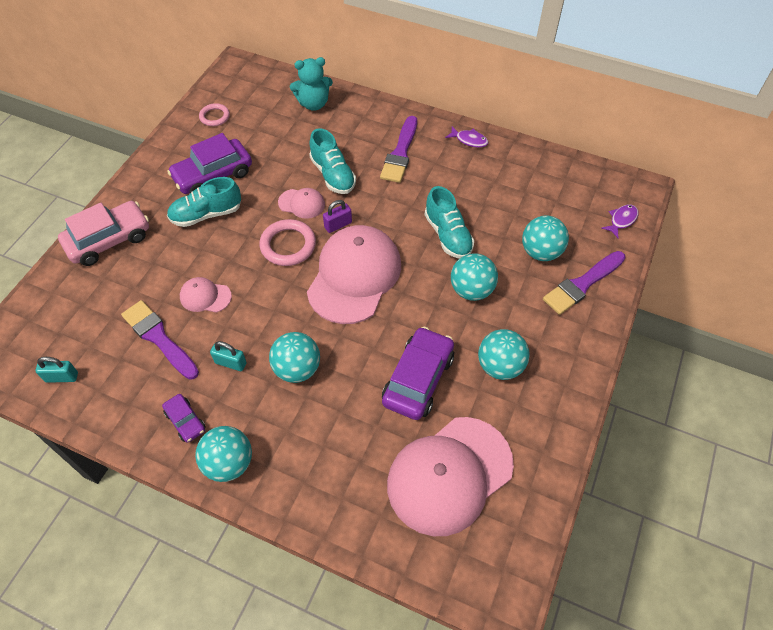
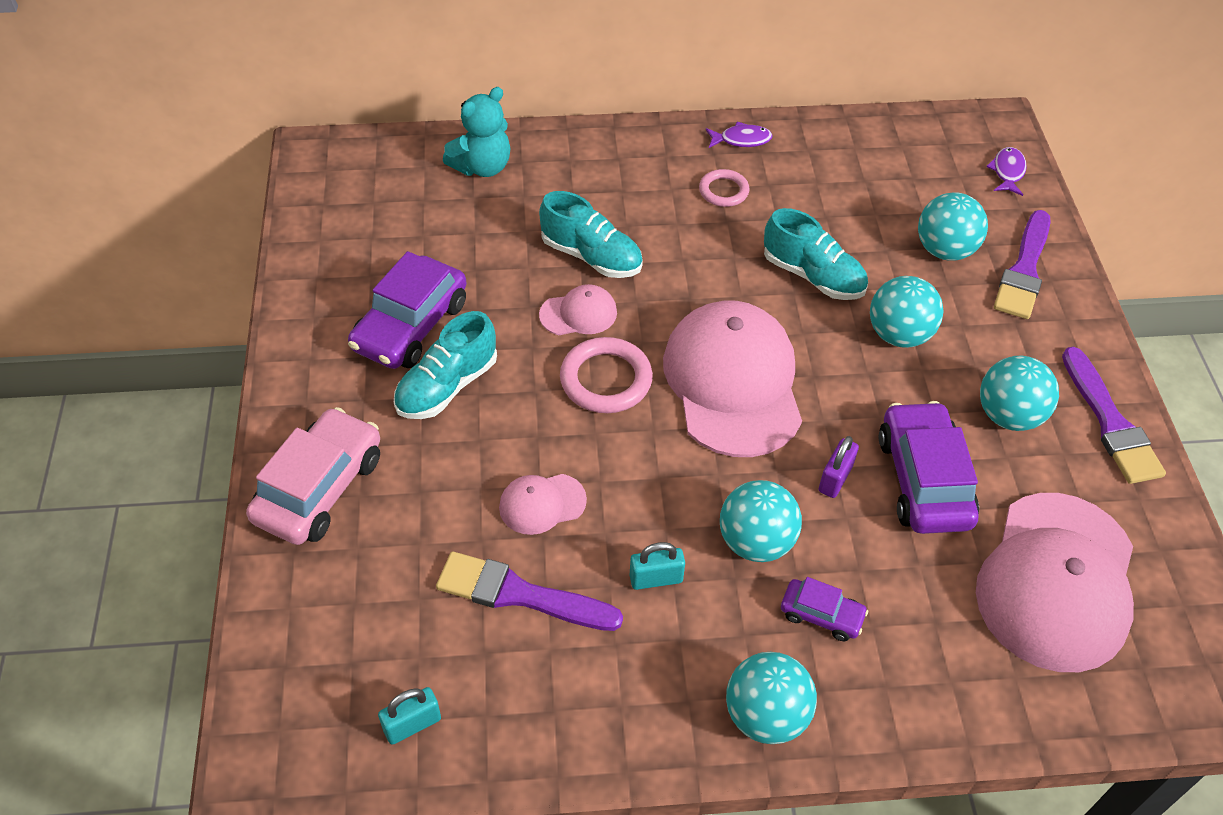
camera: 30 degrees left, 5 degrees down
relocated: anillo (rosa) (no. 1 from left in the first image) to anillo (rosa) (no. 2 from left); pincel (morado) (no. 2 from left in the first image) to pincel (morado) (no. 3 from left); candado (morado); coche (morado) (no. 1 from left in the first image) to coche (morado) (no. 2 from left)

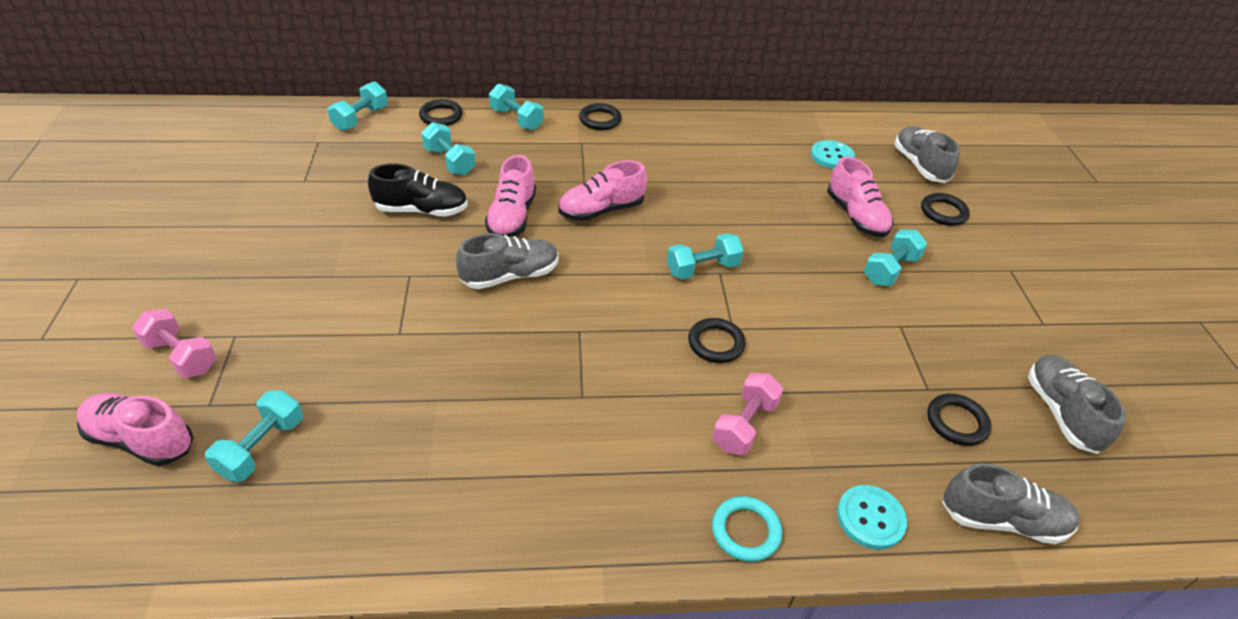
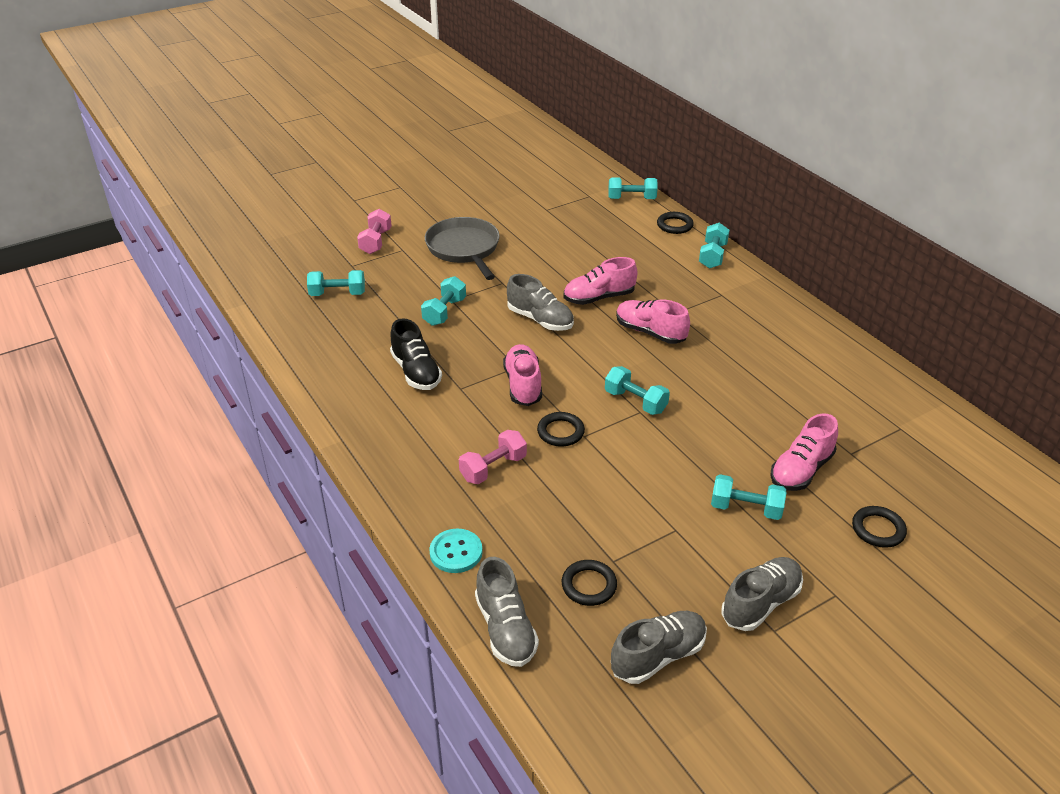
camera: 65 degrees right, 5 degrees down
missing: anillo (negro) (no. 2 from left); botón (turquesa) (no. 1 from left); anillo (turquesa)
appeared: sartén (gris)
relocated: mancuerna (turquesa) (no. 3 from left in the first image) to mancuerna (turquesa) (no. 2 from left); zapato (gris) (no. 2 from left in the first image) to zapato (gris) (no. 4 from left); zapato (negro); zapato (rosa) (no. 1 from left)
spun: mancuerna (rosa) (no. 2 from left) 45 degrees counterclockwise

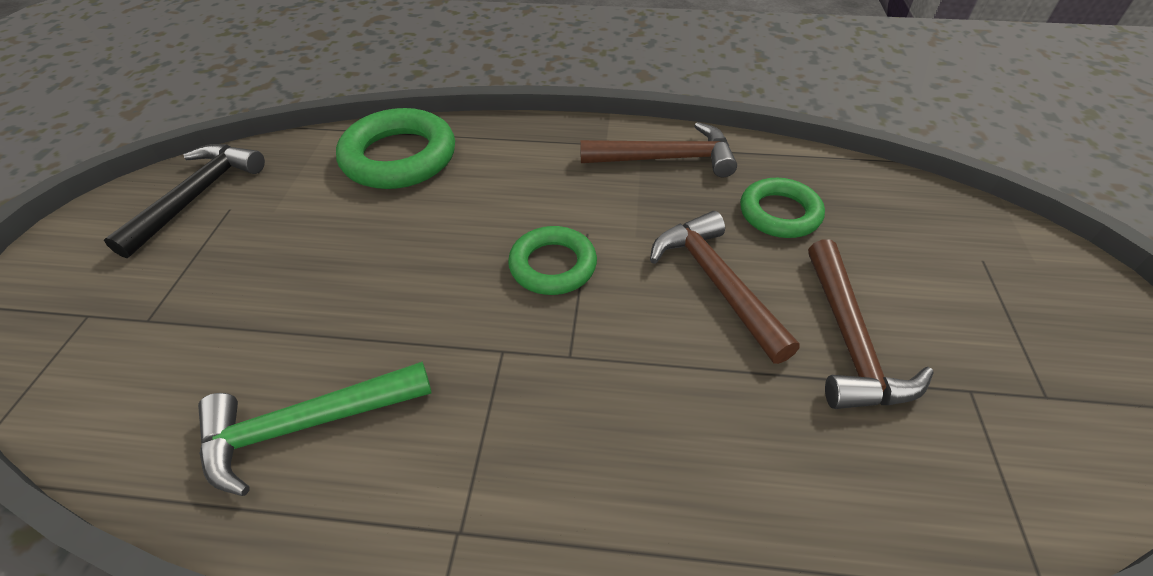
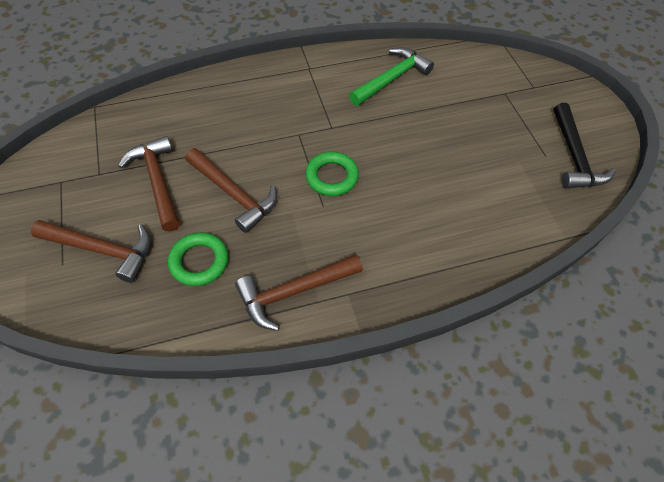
camera: 155 degrees right, 10 degrees up
missing: anillo (verde) (no. 1 from left)
appeared: martillo (marrón) (no. 1 from left)

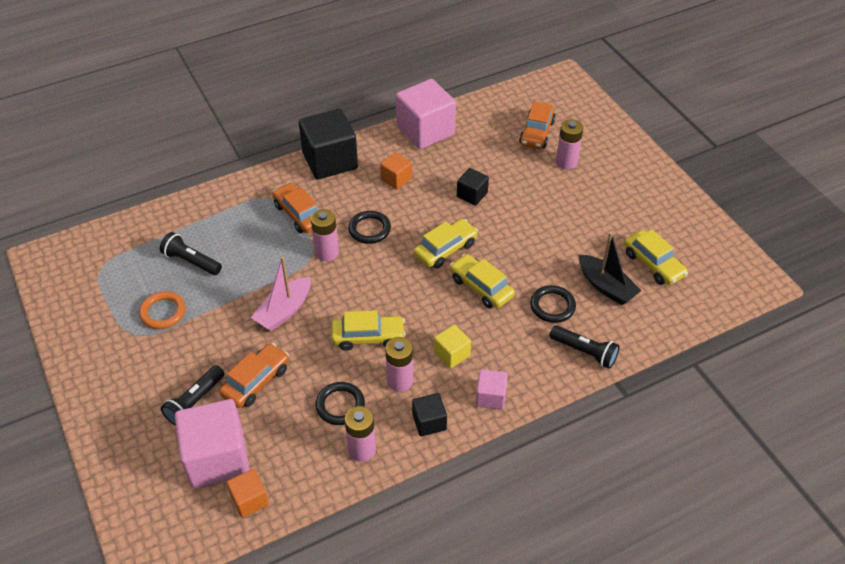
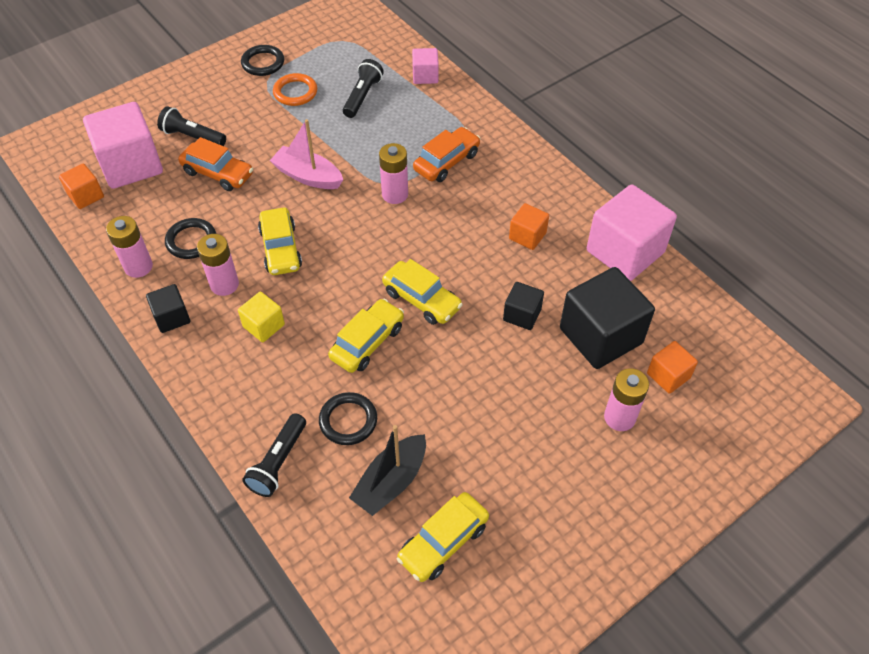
camera: 80 degrees right, 5 degrees up
relocated: cubo (negro) (no. 1 from left in the first image) to cubo (negro) (no. 3 from left); anillo (negro) (no. 2 from left); cubo (rosa) (no. 3 from left in the first image) to cubo (rosa) (no. 2 from left)
exchanged: coche (naranja) (no. 3 from left) to cubo (naranja) (no. 3 from left)

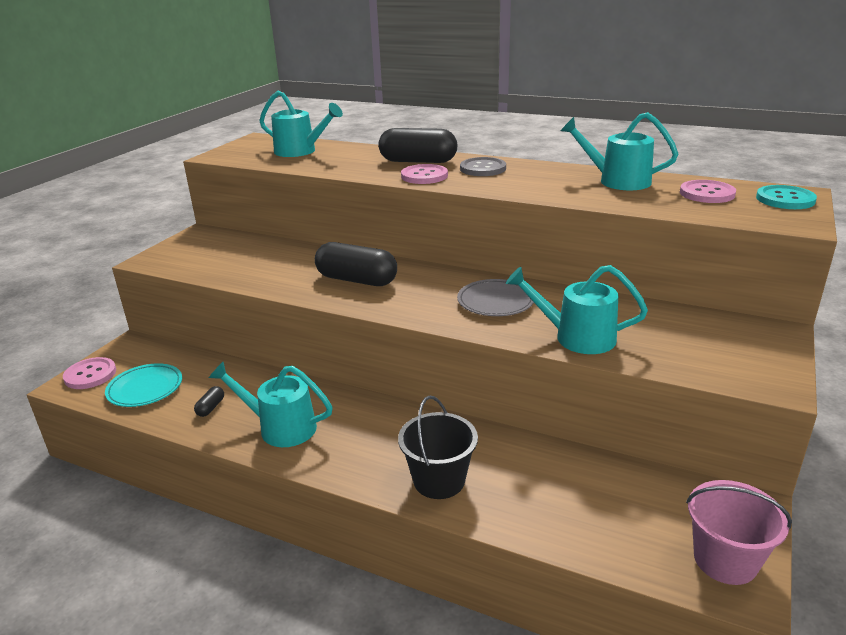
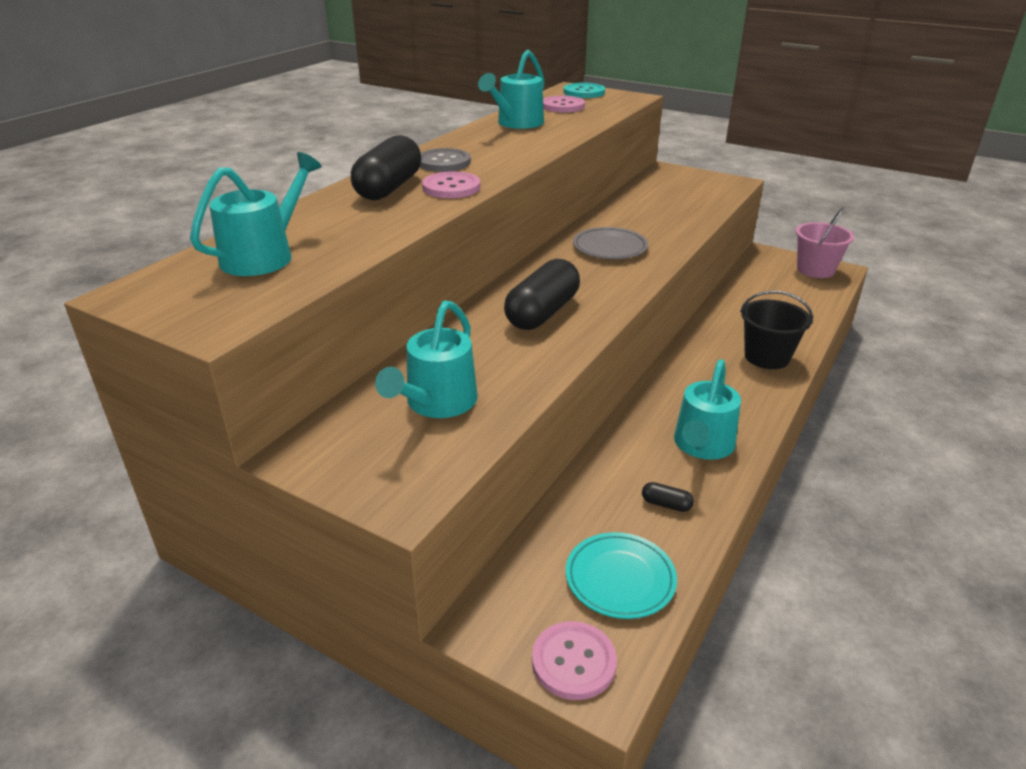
camera: 85 degrees left, 5 degrees up
relocated: regadera (turquesa) (no. 3 from left in the first image) to regadera (turquesa) (no. 2 from left)

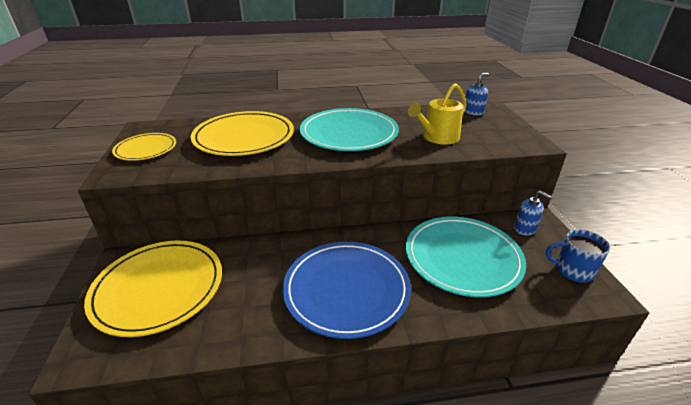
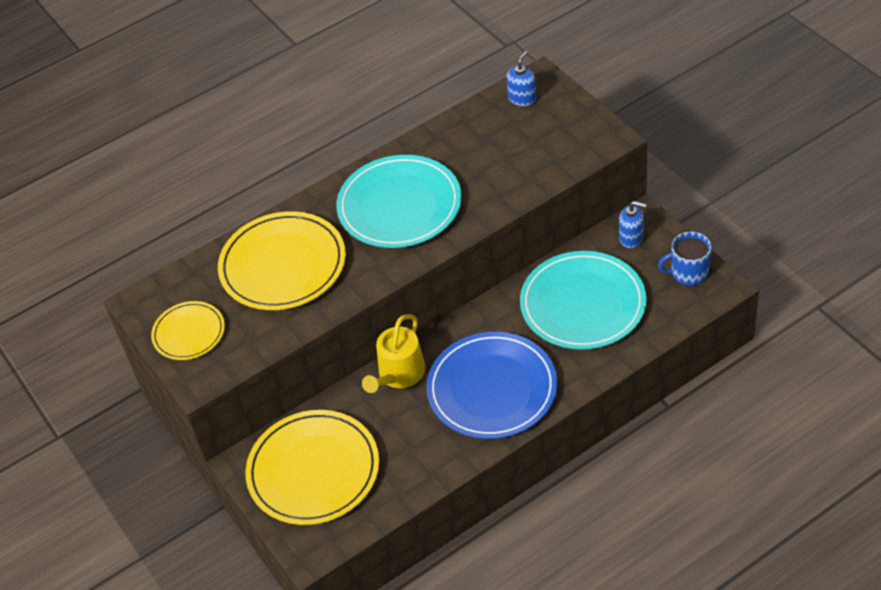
camera: 20 degrees left, 15 degrees up
relocated: regadera (amarillo)

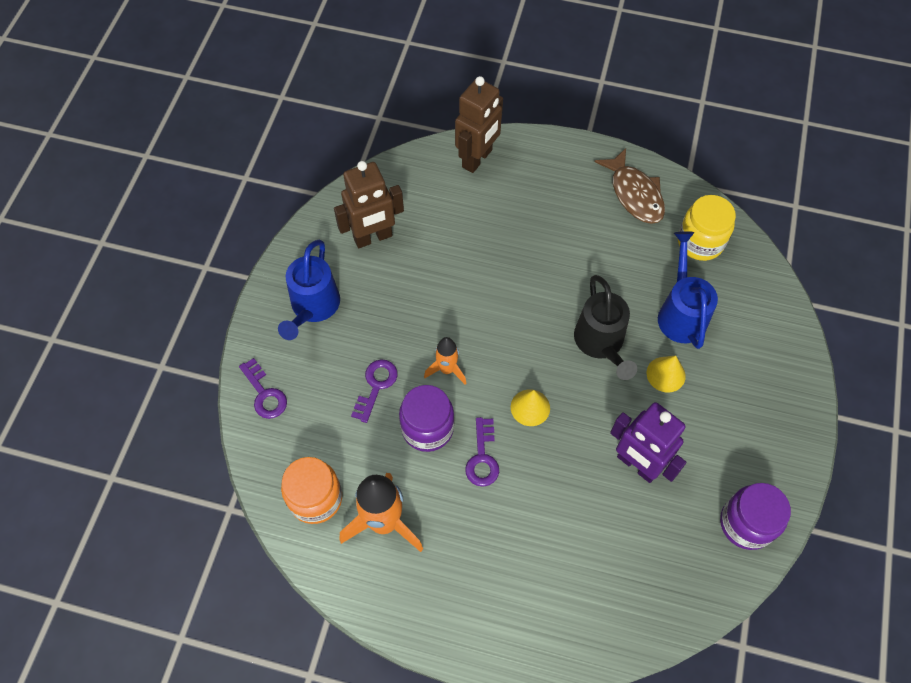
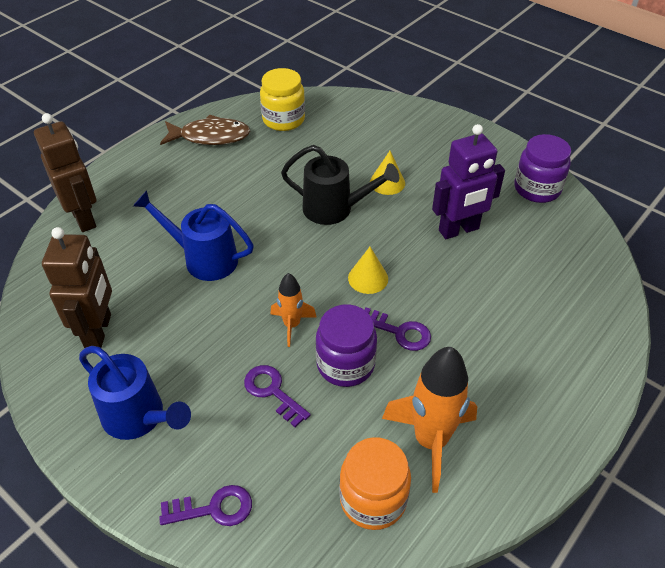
camera: 65 degrees left, 15 degrees down
relocated: regadera (azul) (no. 2 from left)

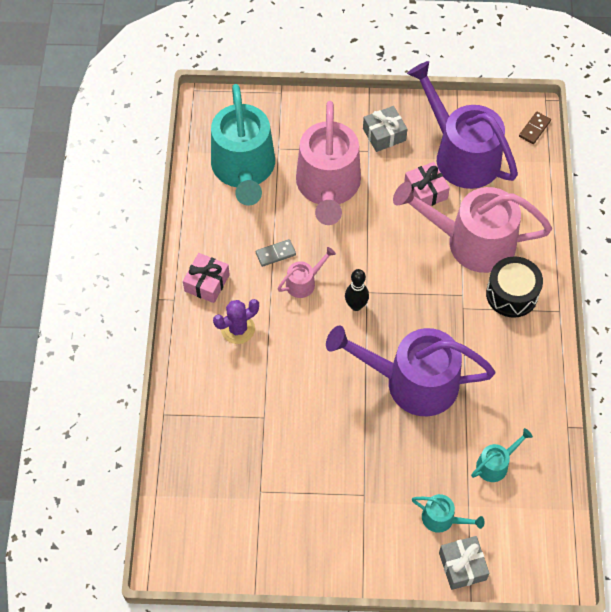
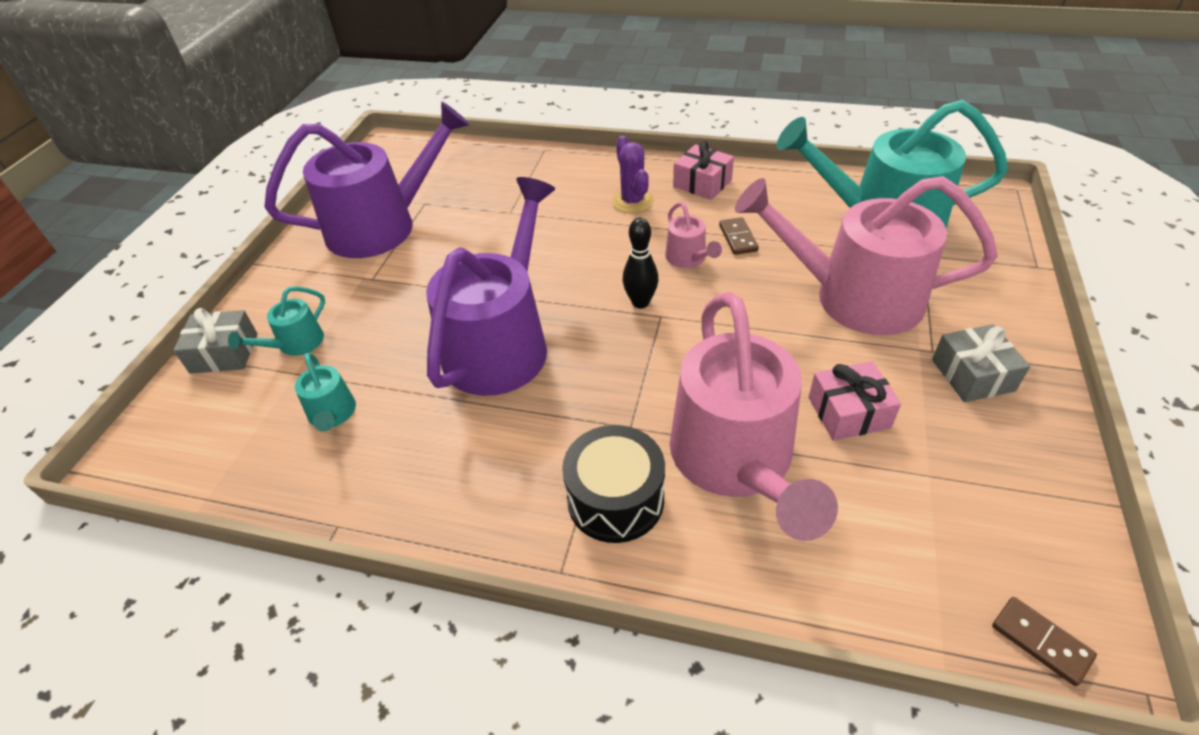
camera: 105 degrees right, 15 degrees down
relocated: regadera (morado) (no. 2 from left in the first image) to regadera (morado) (no. 1 from left)
colour: ficha de dominó (gris) to ficha de dominó (marrón) (no. 1 from left)
spun: regadera (rosa) (no. 3 from left in the first image) 150 degrees clockwise

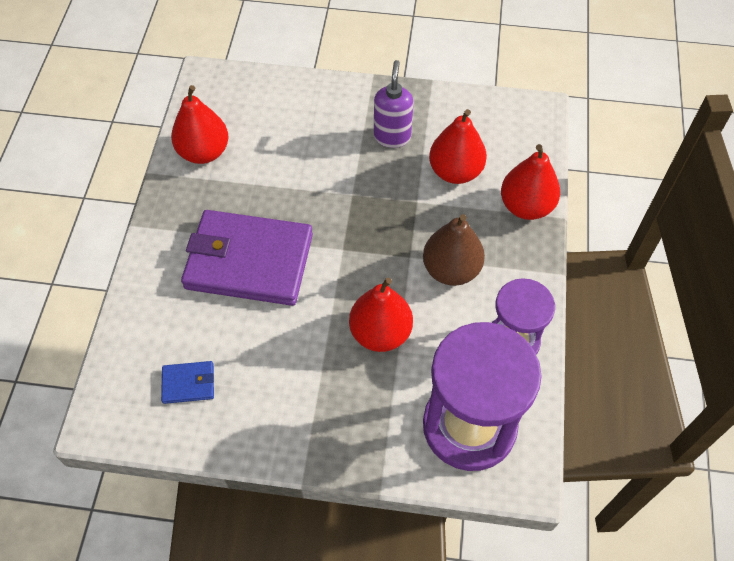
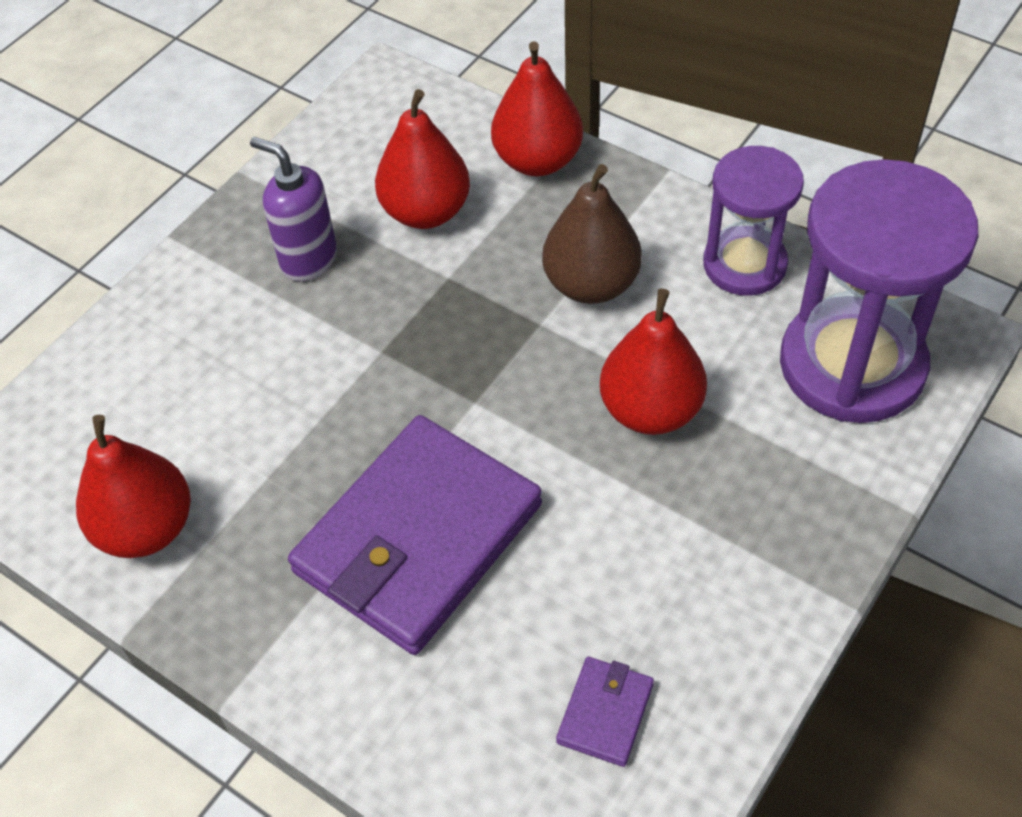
camera: 60 degrees left, 5 degrees down
colour: cartera (azul) to cartera (morado) (no. 2 from left)

